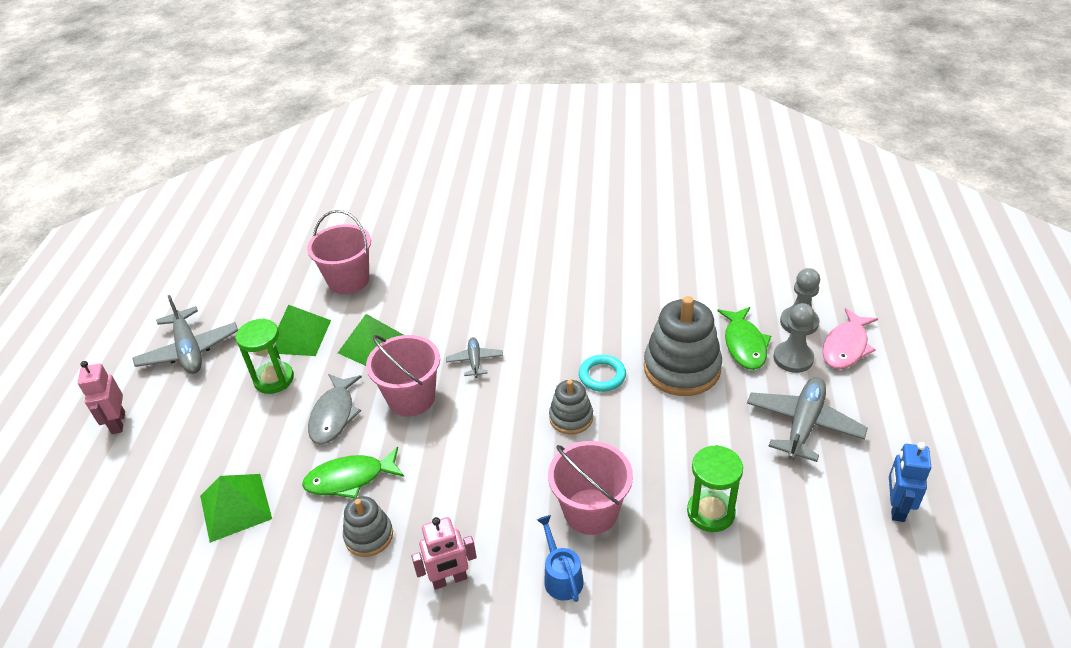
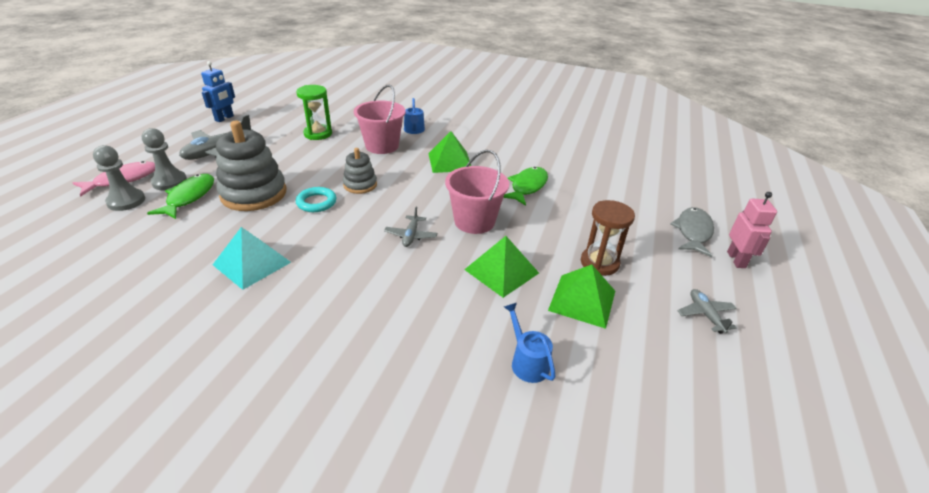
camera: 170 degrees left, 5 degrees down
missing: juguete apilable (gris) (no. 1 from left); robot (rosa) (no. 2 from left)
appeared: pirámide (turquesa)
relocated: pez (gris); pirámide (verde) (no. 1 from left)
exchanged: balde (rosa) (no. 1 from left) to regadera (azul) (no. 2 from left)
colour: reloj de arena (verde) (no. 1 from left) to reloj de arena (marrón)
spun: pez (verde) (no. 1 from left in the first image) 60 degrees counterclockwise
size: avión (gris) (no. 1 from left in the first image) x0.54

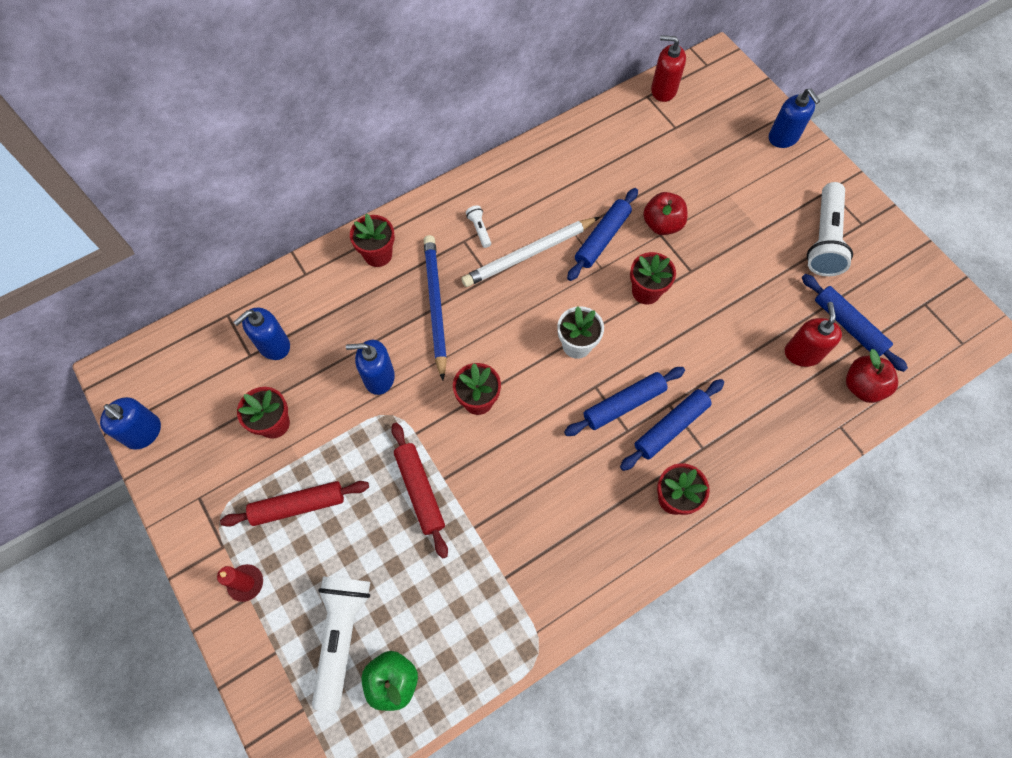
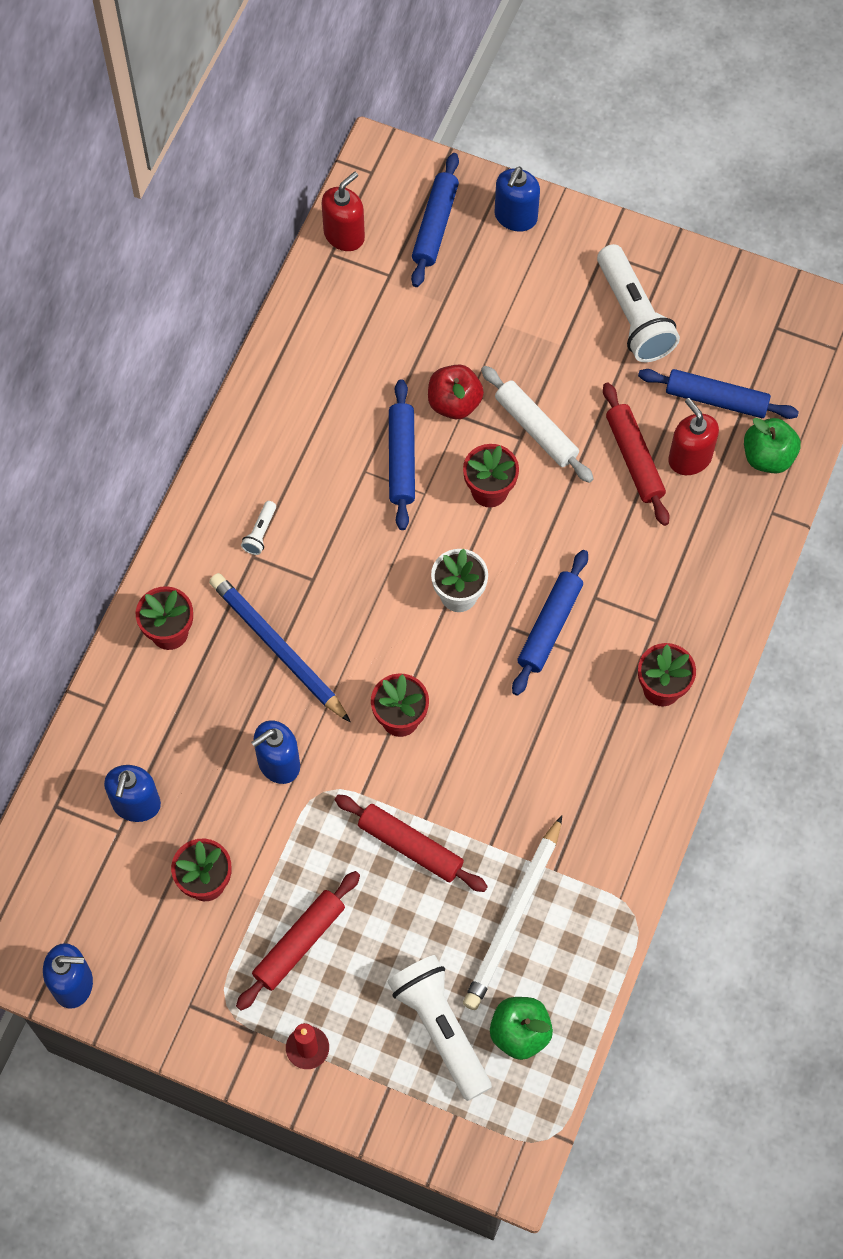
camera: 35 degrees left, 0 degrees up
appeared: rodillo (blanco); rodillo (rojo) (no. 3 from left)
relocated: lápiz (blanco); rodillo (azul) (no. 3 from left in the first image) to rodillo (azul) (no. 2 from left)
colour: manzana (rojo) (no. 2 from left) to manzana (verde) (no. 2 from left)
spun: dispensador de jabón (rojo) (no. 1 from left) 150 degrees clockwise; dispensador de jabón (azul) (no. 4 from left) 90 degrees clockwise; lámpara de mano (blanco) (no. 2 from left in the first image) 105 degrees counterclockwise

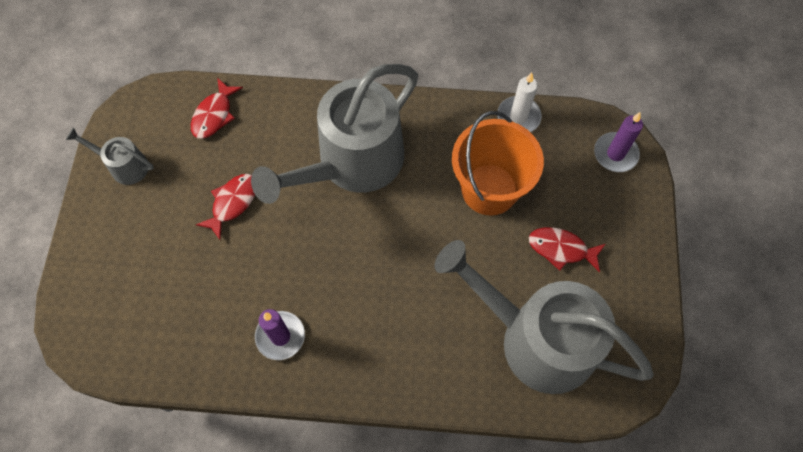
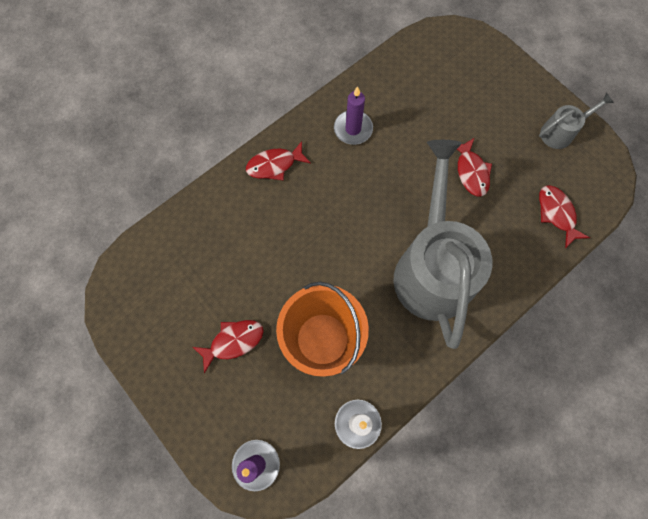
camera: 135 degrees right, 5 degrees up
missing: regadera (gris) (no. 3 from left)
appeared: pez (rojo) (no. 2 from left)

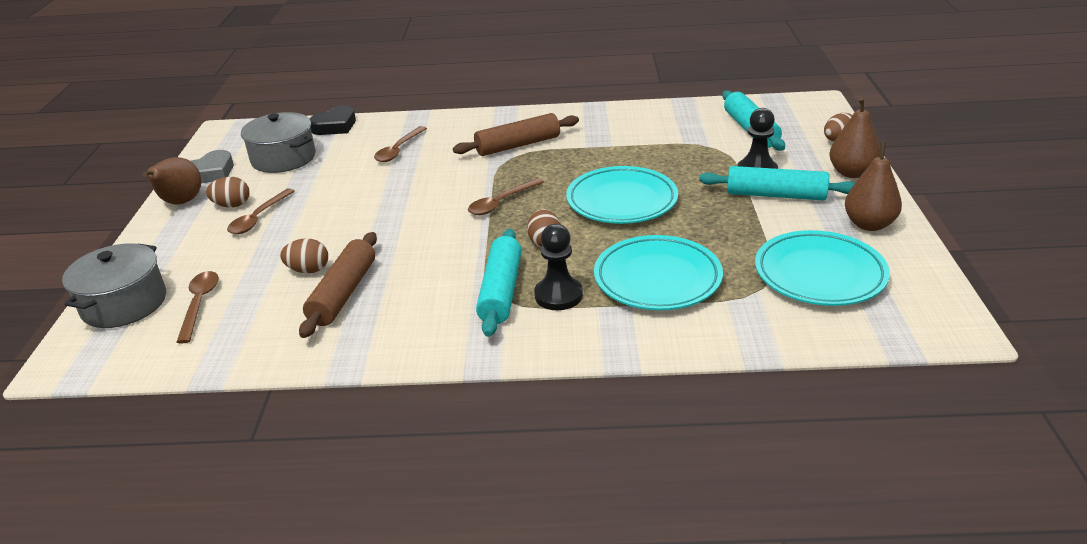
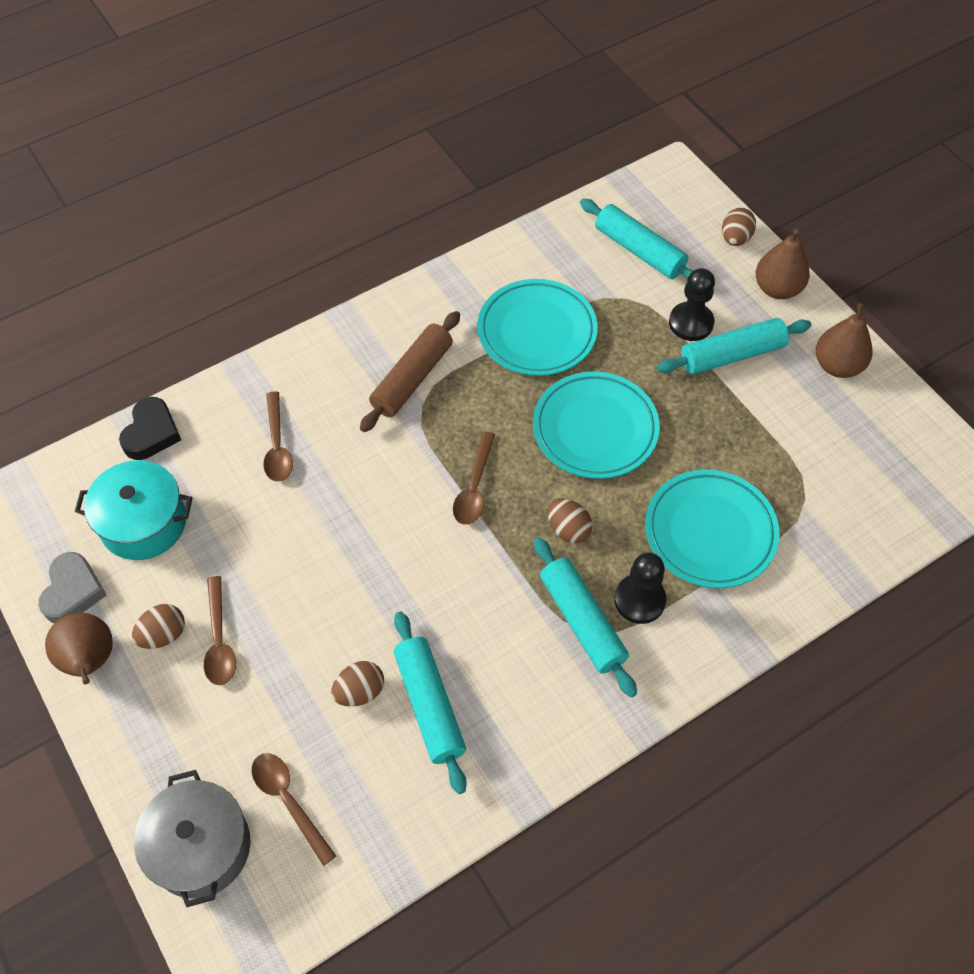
camera: 35 degrees left, 25 degrees up
relocated: plato (turquesa) (no. 3 from left in the first image) to plato (turquesa) (no. 1 from left)
colour: olla (gris) (no. 2 from left) to olla (turquesa); rodillo (marrón) (no. 1 from left) to rodillo (turquesa) (no. 1 from left)

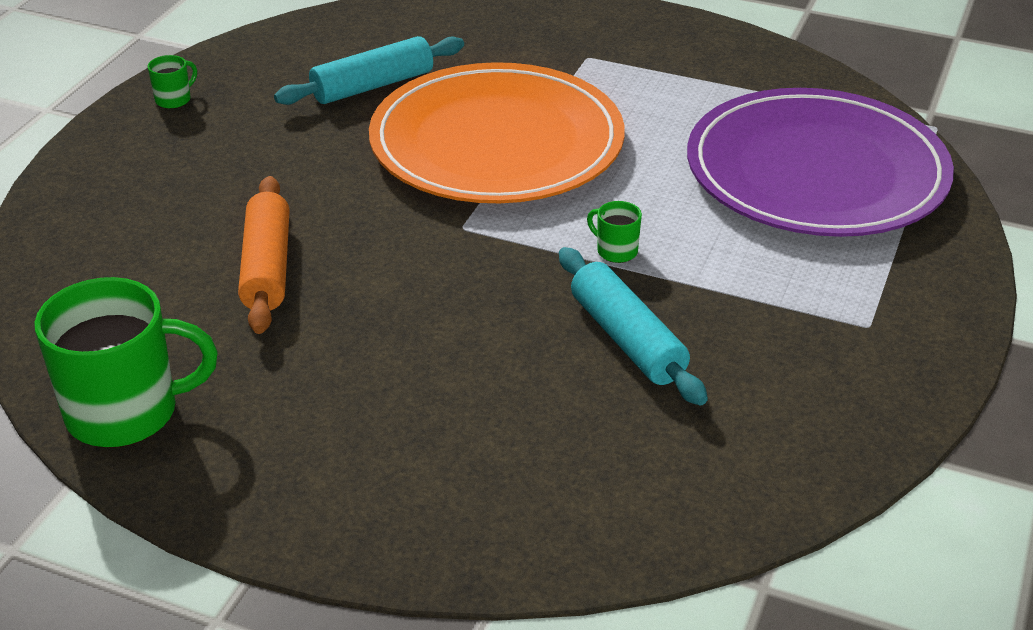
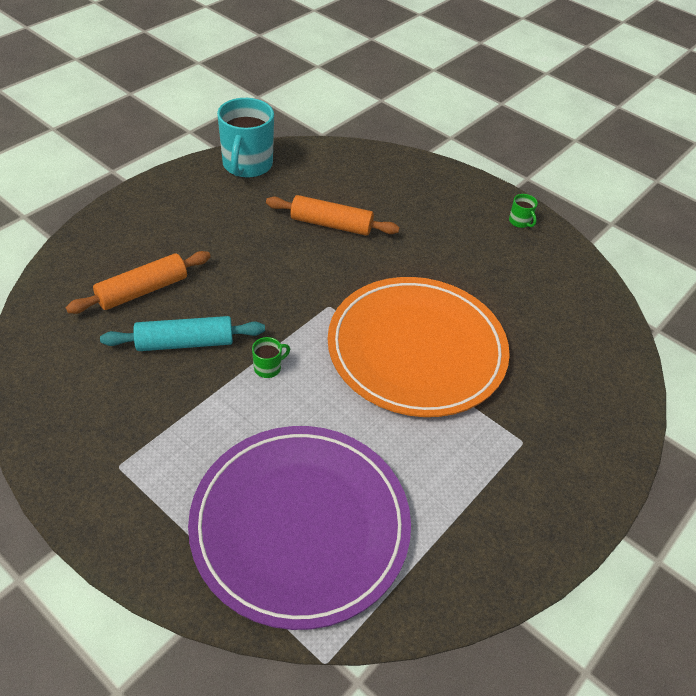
camera: 105 degrees right, 10 degrees up
missing: rodillo (turquesa) (no. 1 from left)
appeared: rodillo (naranja) (no. 1 from left)
colour: taza (verde) (no. 1 from left) to taza (turquesa)

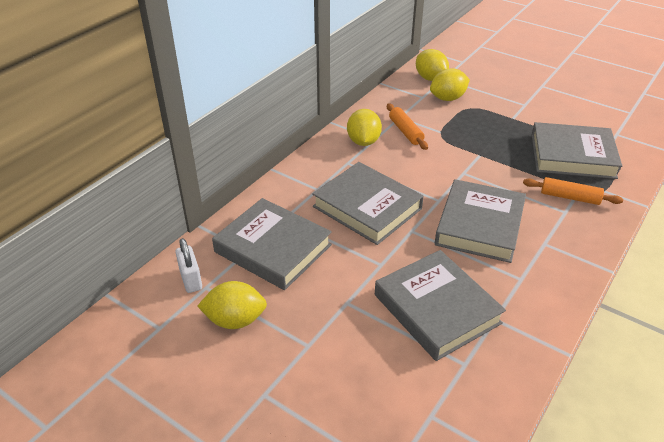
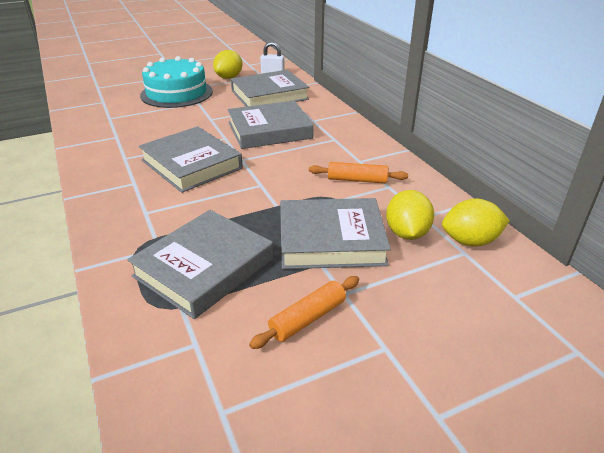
camera: 120 degrees right, 5 degrees down
missing: limón (amarillo) (no. 2 from left)
appeared: tarta (turquesa)
relocated: rodillo (naranja) (no. 2 from left in the first image) to rodillo (naranja) (no. 1 from left); libro (gris) (no. 3 from left in the first image) to libro (gris) (no. 5 from left)

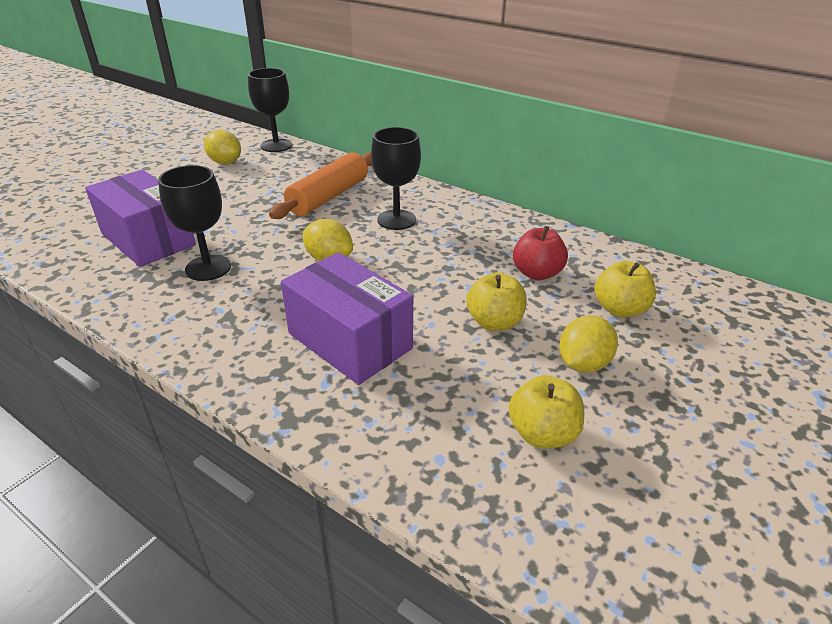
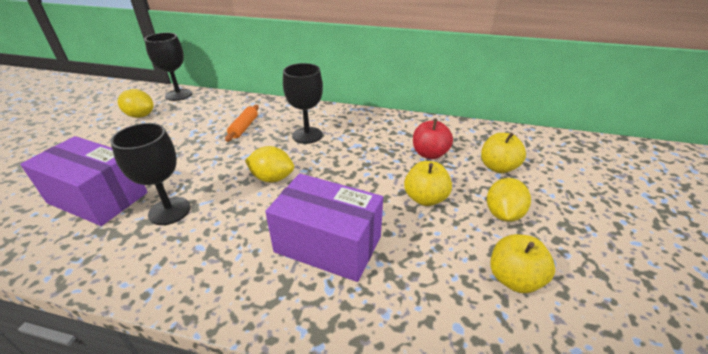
camera: 20 degrees left, 0 degrees up
size: rodillo (naranja) x0.55

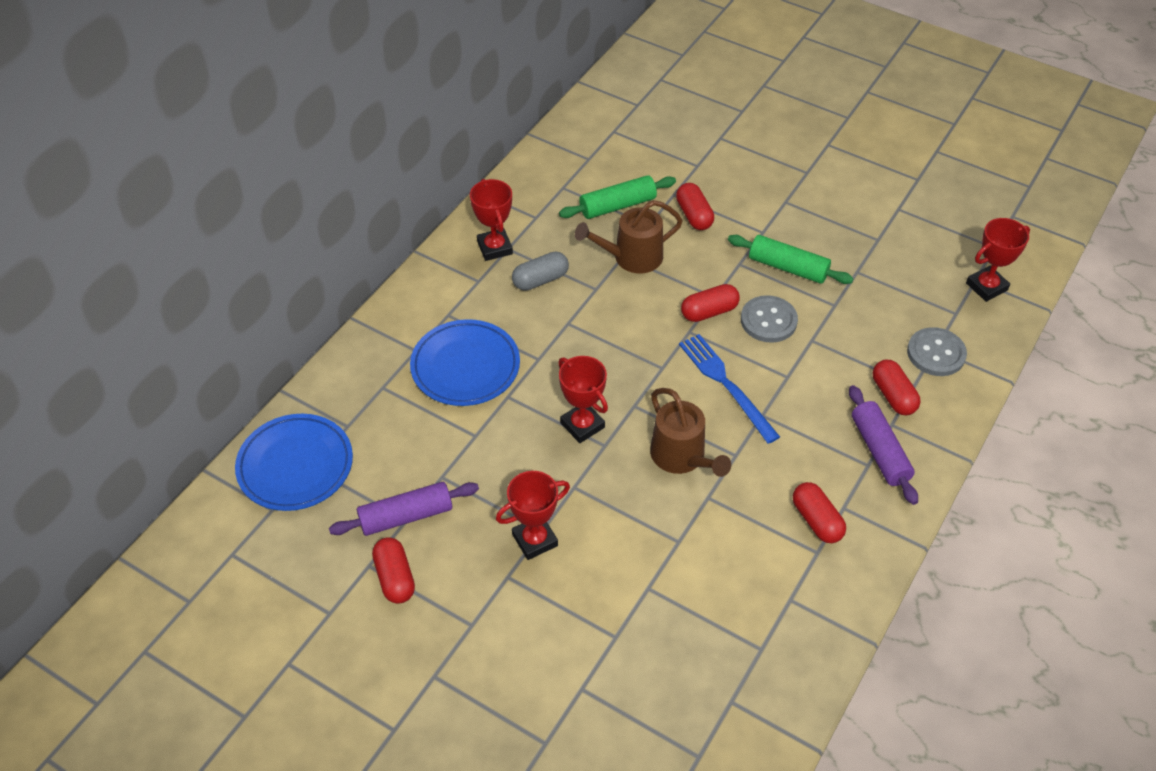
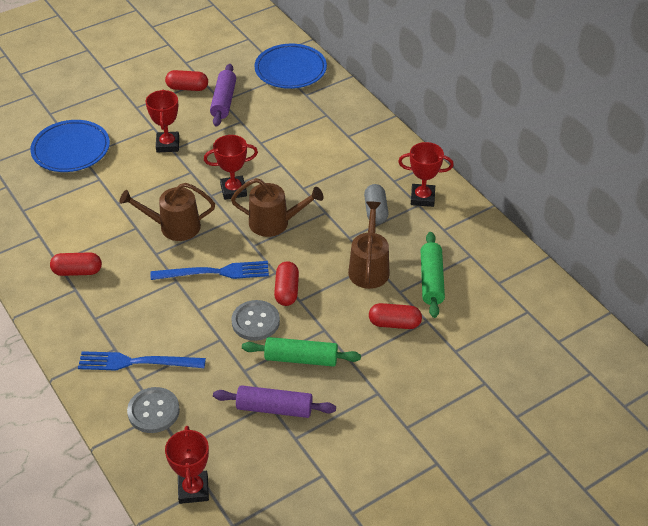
camera: 115 degrees right, 5 degrees down
appeared: regadera (marrón) (no. 2 from left)
relocated: plato (azul) (no. 2 from left in the first image) to plato (azul) (no. 1 from left); rodillo (morado) (no. 2 from left)
exchanged: cápsula (rojo) (no. 5 from left) to tenedor (azul) (no. 1 from left)
spun: rodillo (verde) (no. 2 from left in the first image) 45 degrees clockwise

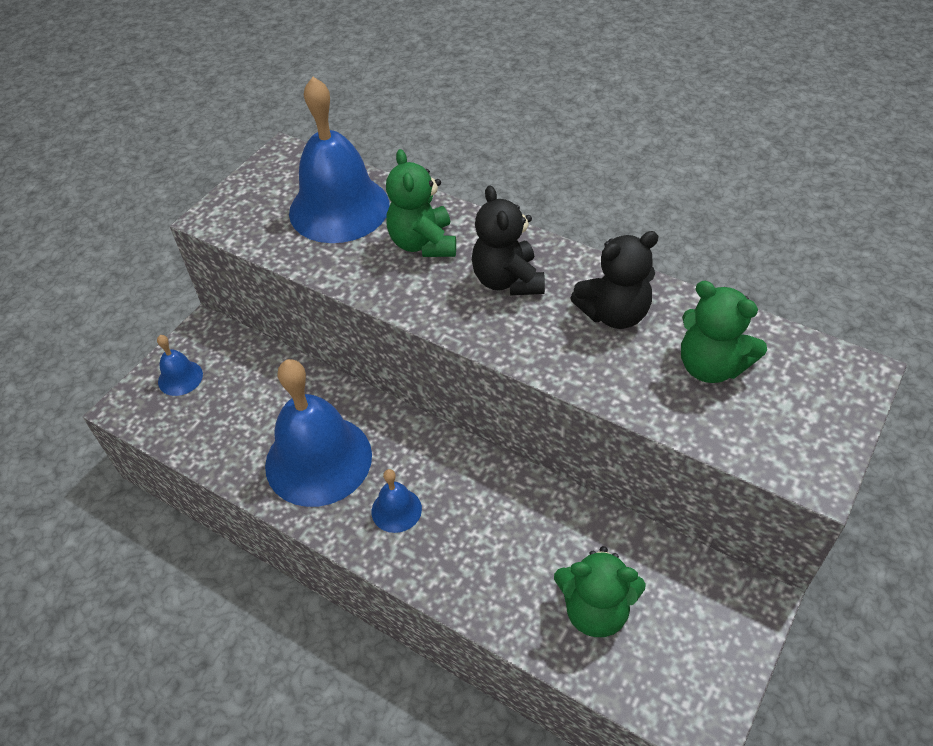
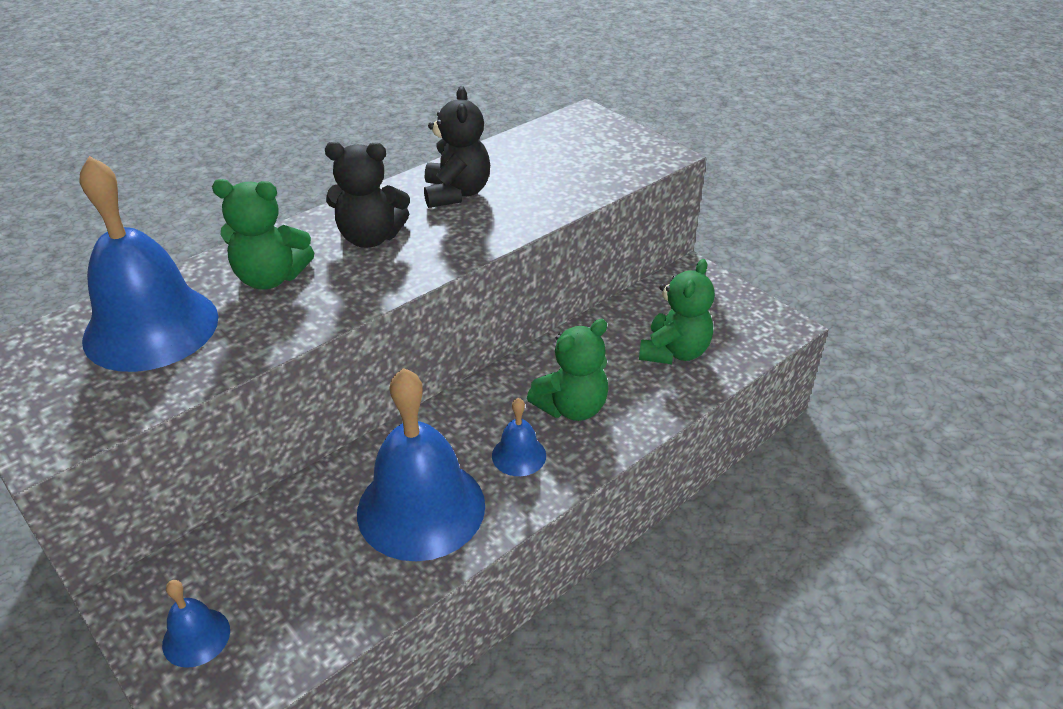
camera: 75 degrees left, 10 degrees down
relocated: osito (verde) (no. 3 from left in the first image) to osito (verde) (no. 2 from left)

